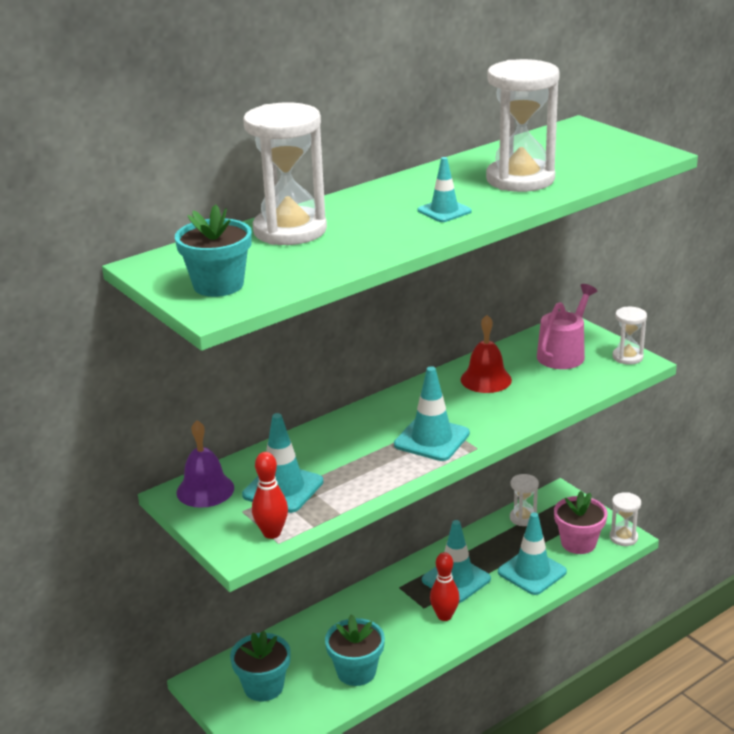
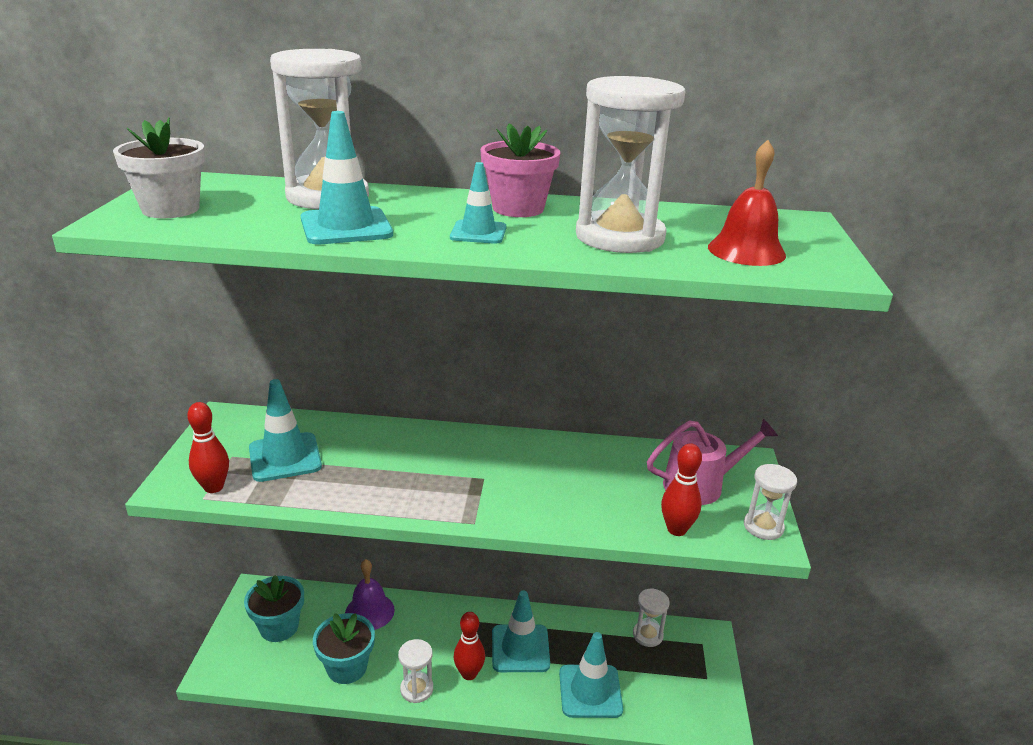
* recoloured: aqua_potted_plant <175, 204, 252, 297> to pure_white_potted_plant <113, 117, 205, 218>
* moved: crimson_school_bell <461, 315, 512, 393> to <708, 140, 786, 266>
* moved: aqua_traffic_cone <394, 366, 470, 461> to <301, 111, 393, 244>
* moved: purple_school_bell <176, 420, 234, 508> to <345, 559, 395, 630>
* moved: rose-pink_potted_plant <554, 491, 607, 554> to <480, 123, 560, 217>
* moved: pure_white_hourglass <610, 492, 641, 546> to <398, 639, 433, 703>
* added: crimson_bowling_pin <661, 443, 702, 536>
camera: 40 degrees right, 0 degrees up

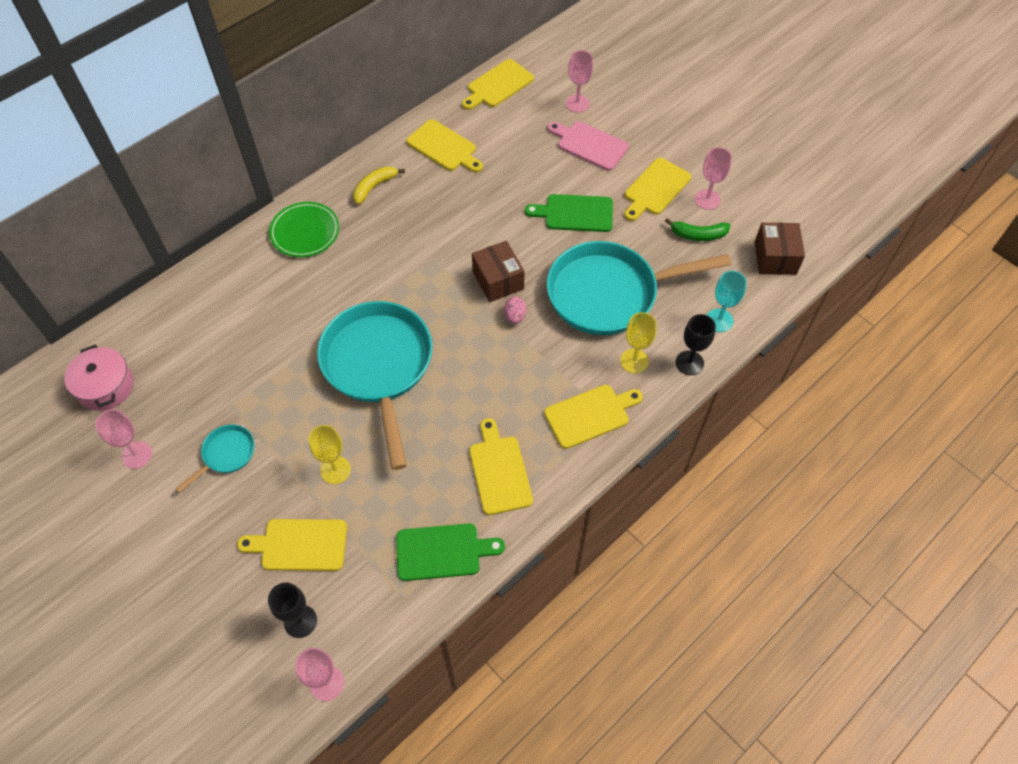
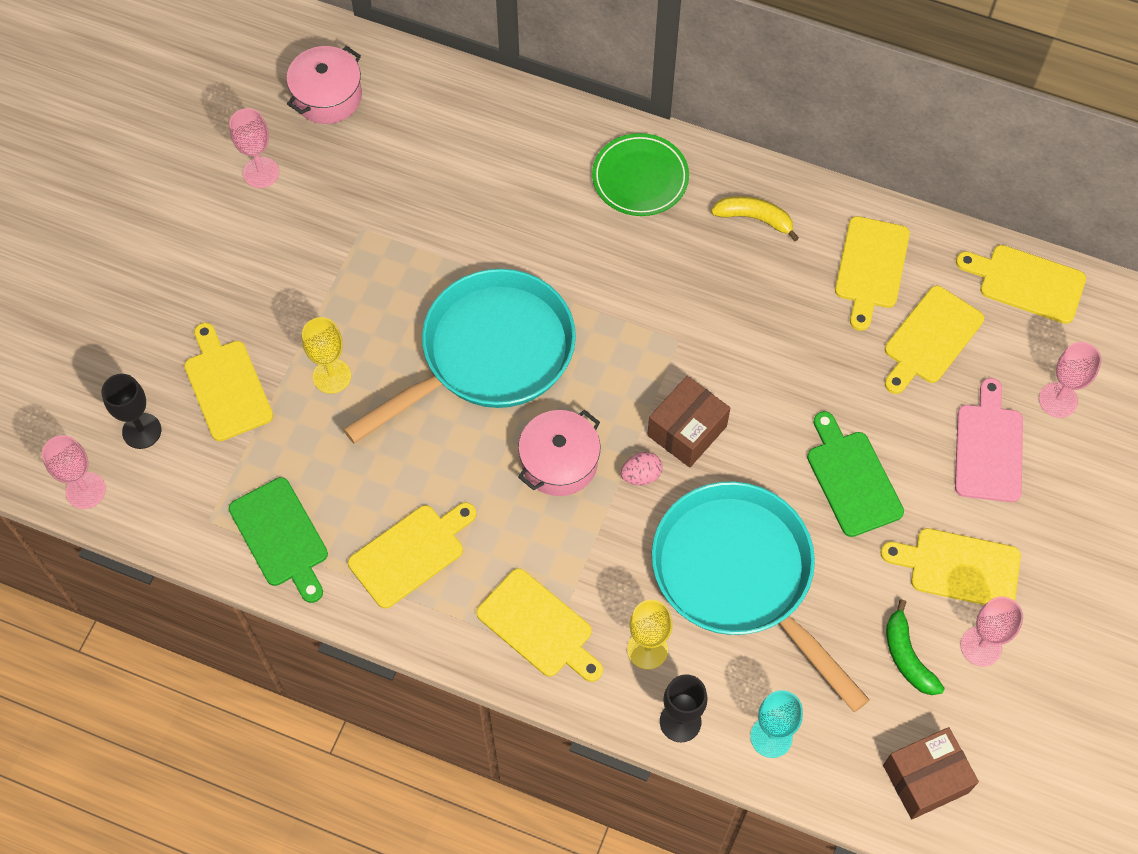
* removed: aqua_skillet <175, 424, 255, 493>
* added: golden_cutting_board <885, 286, 984, 394>
* added: rose-pink_pot <518, 410, 601, 496>
camera: 65 degrees right, 5 degrees up

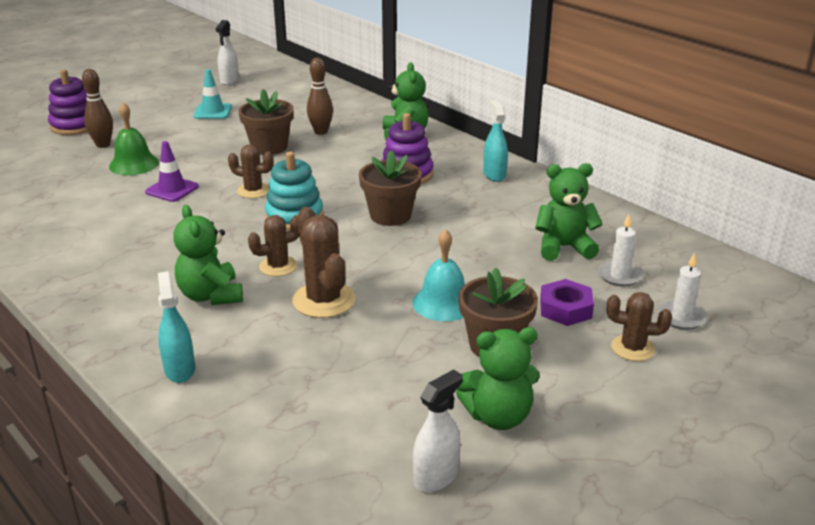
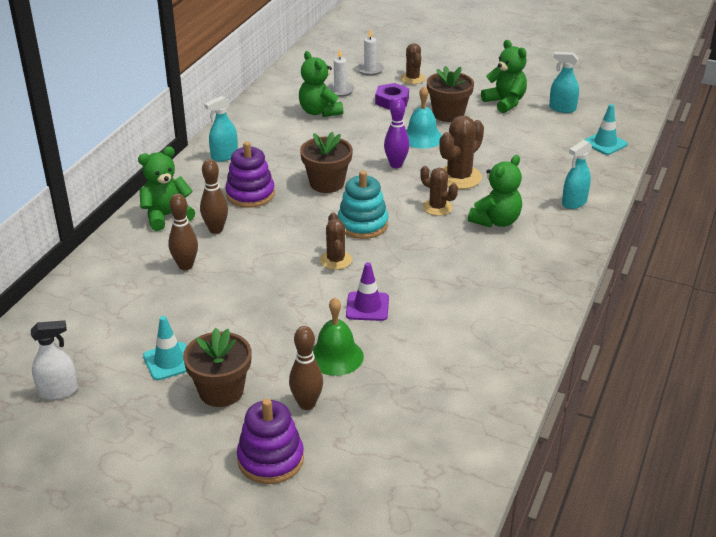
* moved: brown_potted_plant <238, 89, 294, 155> to <183, 328, 252, 407>
* recoloured: pure_white_sprayer <413, 369, 463, 492> to aqua_sprayer <549, 52, 579, 113>
* added: purple_bowling_pin <384, 98, 410, 168>
* added: aqua_traffic_cone <585, 104, 628, 155>
* added: brown_bowling_pin <200, 159, 228, 234>
camera: 115 degrees left, 5 degrees up

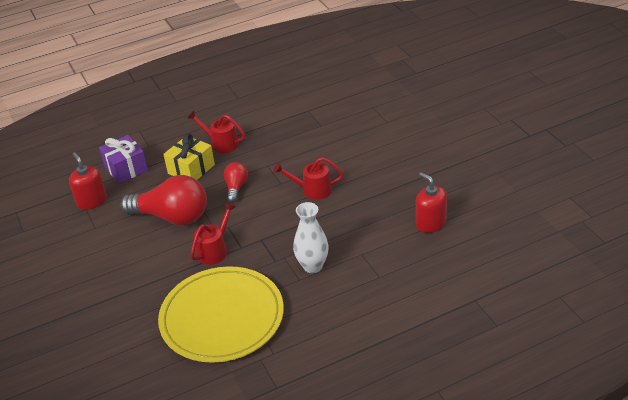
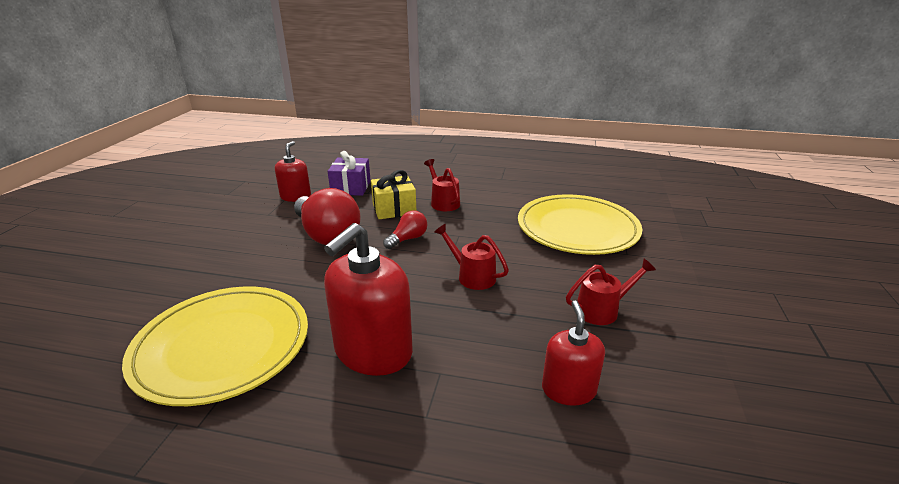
* replaced: pure_white_tall_vase <293, 202, 329, 273> to crimson_pump_bottle <324, 223, 413, 376>
* moved: crimson_watering_can <190, 203, 236, 265> to <566, 259, 656, 325>
* added: golden_dinner_plate <518, 194, 642, 255>
camera: 35 degrees right, 10 degrees down

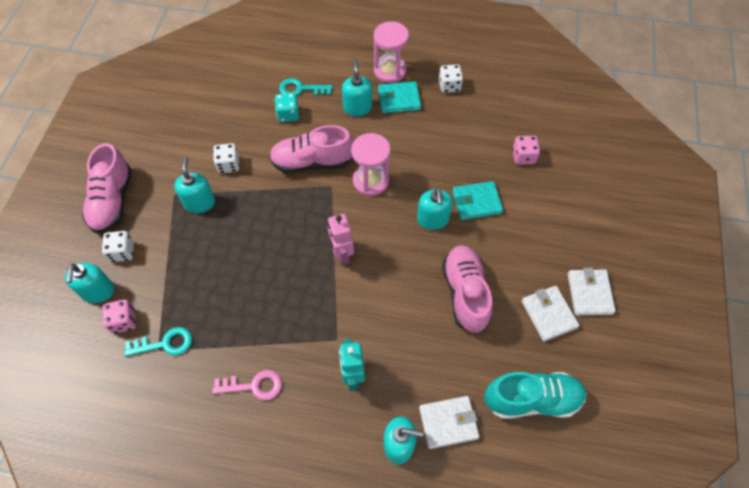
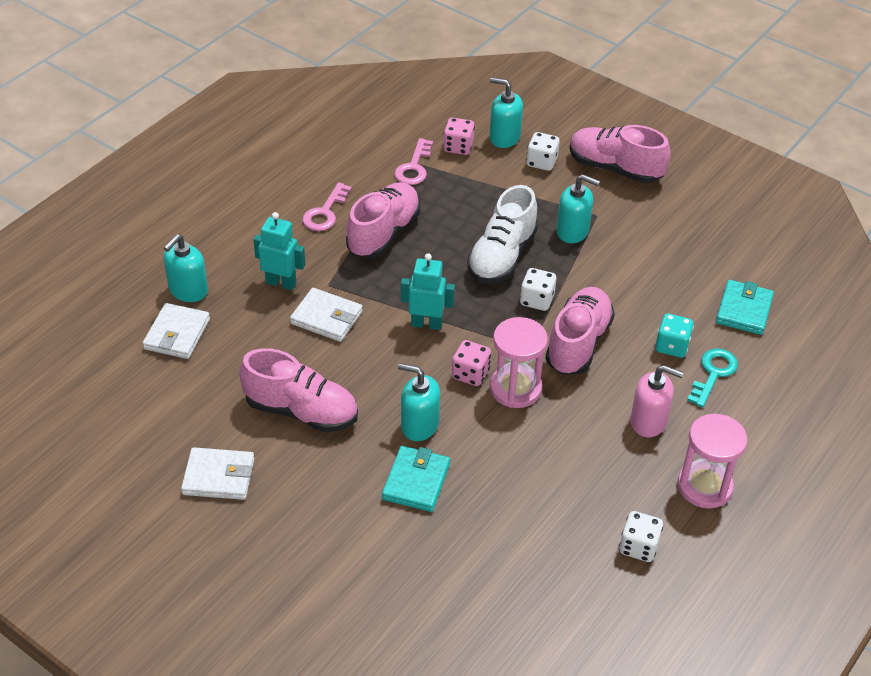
* recoloured: aqua_pump_bottle <342, 59, 372, 116> to rose-pink_pump_bottle <630, 365, 684, 437>
* moved: aqua_billfold <378, 81, 421, 113> to <716, 280, 774, 335>
* moved: rose-pink_die <512, 136, 540, 165> to <452, 340, 491, 386>
* moved: pure_white_die <213, 143, 240, 173> to <520, 268, 556, 311>
* recoloured: rose-pink_toy_robot <327, 214, 354, 265> to aqua_toy_robot <401, 253, 455, 330>
* moved: pure_white_billfold <568, 268, 616, 315> to <290, 288, 363, 342>
* recoloured: aqua_door_key <124, 327, 192, 356> to rose-pink_door_key <394, 138, 433, 185>
* removed: aqua_shoe <484, 372, 587, 419>
* added: rose-pink_shoe <346, 182, 420, 258>
* added: pure_white_shoe <467, 185, 538, 284>
camera: 115 degrees right, 15 degrees down

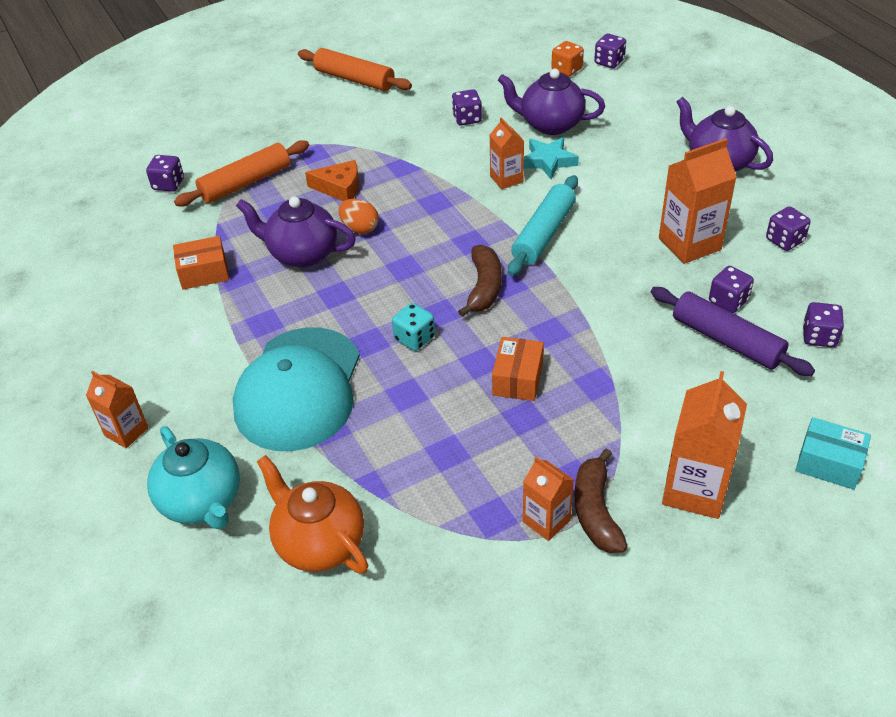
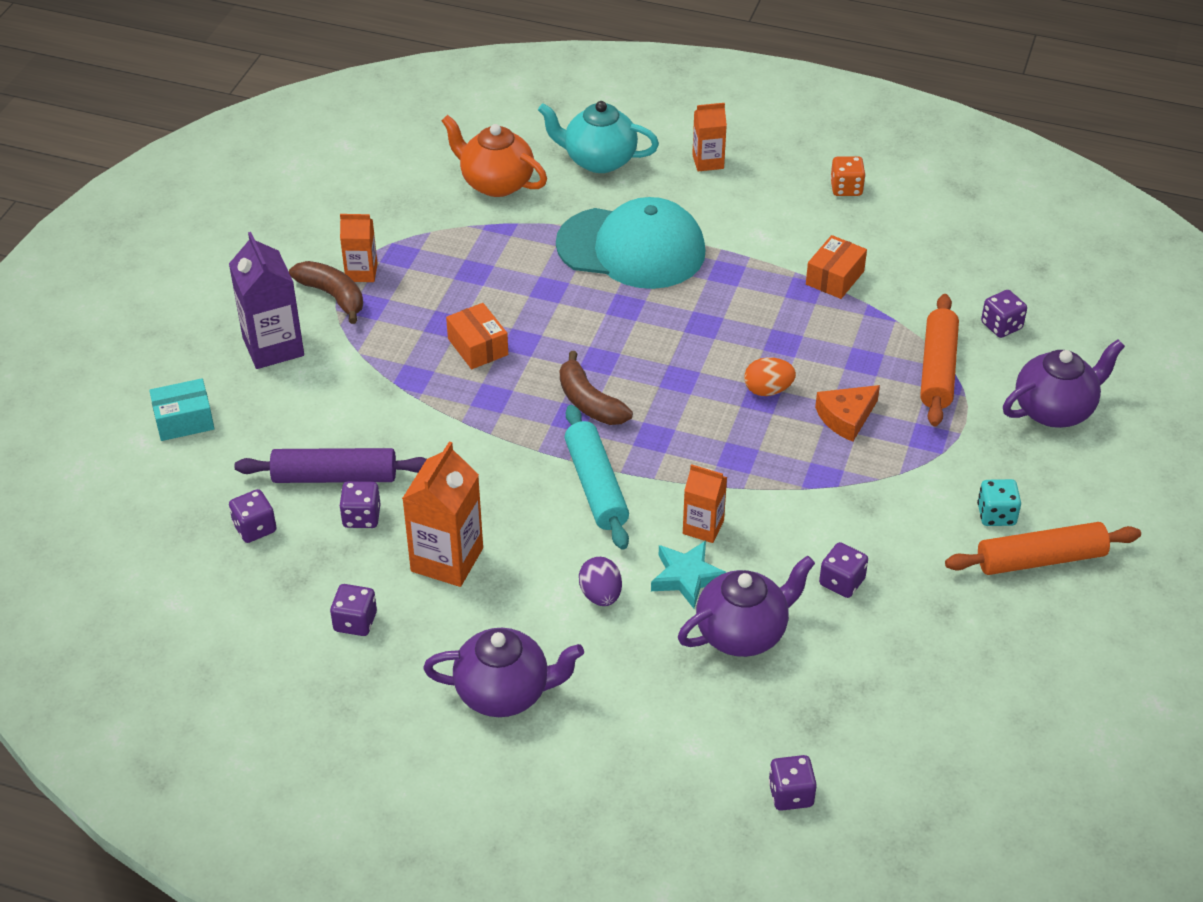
* moved: bright_orange_die <551, 41, 584, 76> to <830, 156, 865, 196>
* moved: purple_tea_pot <236, 196, 356, 267> to <1003, 339, 1125, 428>
* moved: aqua_die <392, 303, 435, 351> to <977, 479, 1021, 526>
* turned: aqua_cap <233, 327, 360, 451> = <556, 197, 706, 289> 135 degrees clockwise
* recoloured: bright_orange_juice_carton <662, 371, 747, 519> to purple_juice_carton <229, 232, 304, 369>
* turned: bright_orange_tea_pot <257, 455, 368, 574> = <441, 115, 547, 197> 150 degrees counterclockwise
* added: purple_toy_egg <579, 557, 622, 606>
camera: 135 degrees right, 0 degrees up

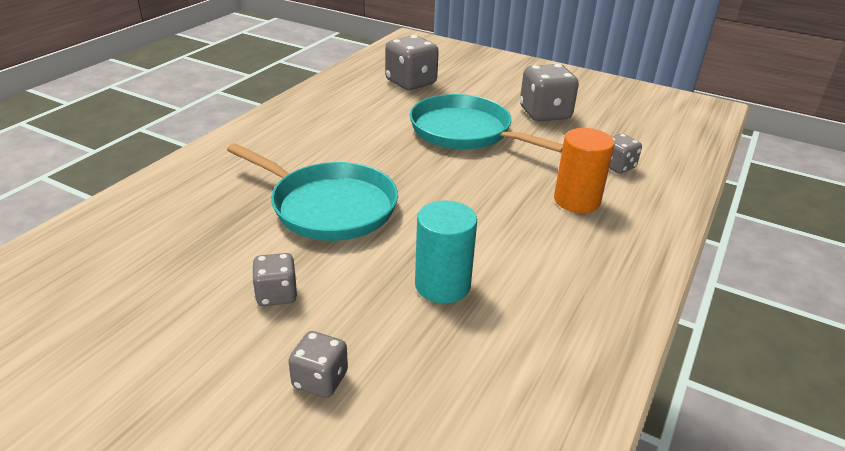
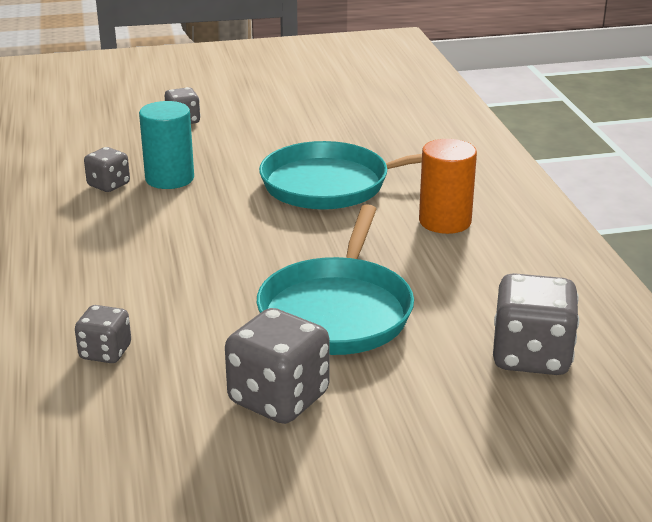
* turned: aqua_skillet <410, 94, 563, 153> = <257, 204, 414, 355> 105 degrees clockwise
* moved: bright_orange_cylinder <554, 128, 615, 213> to <419, 139, 477, 234>
* moved: ash-grey_die <252, 253, 297, 306> to <84, 147, 130, 192>
camera: 140 degrees right, 5 degrees down

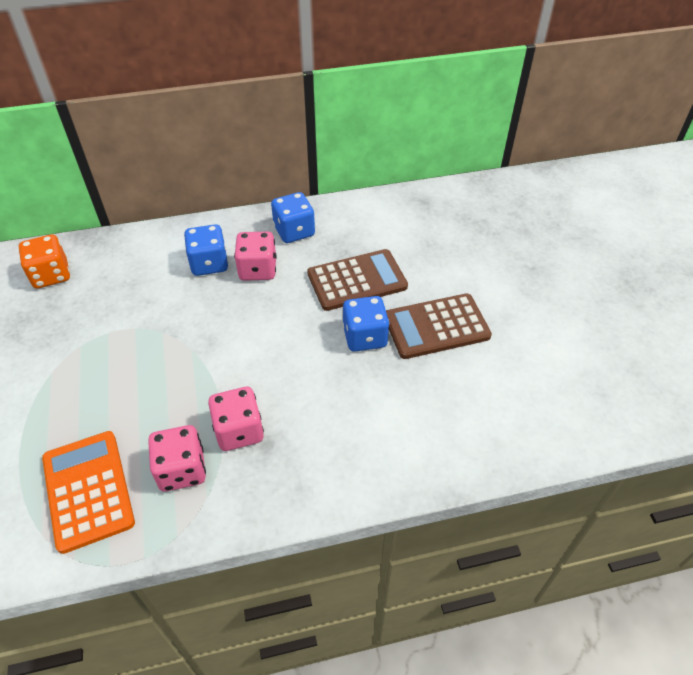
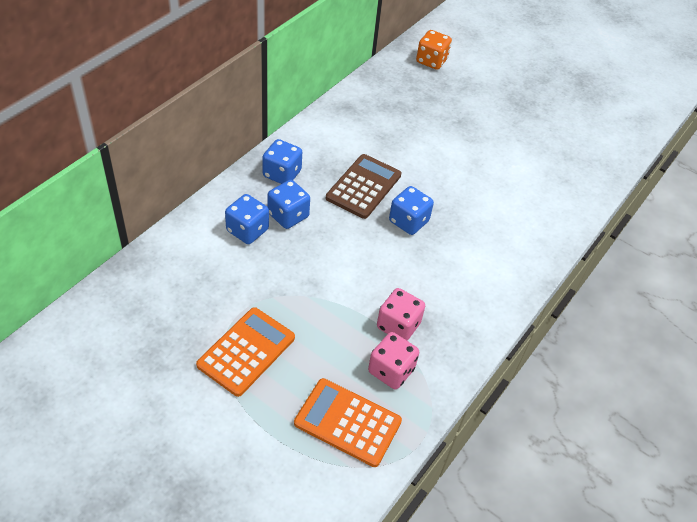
* recoloured: rose-pink_die <234, 231, 277, 281> to royal_blue_die <268, 180, 310, 229>
* moved: bright_orange_die <19, 234, 70, 289> to <416, 30, 452, 70>
* removed: brown_pocket_calculator <386, 294, 492, 359>
* added: bright_orange_pocket_calculator <196, 307, 295, 397>
camera: 45 degrees left, 0 degrees up

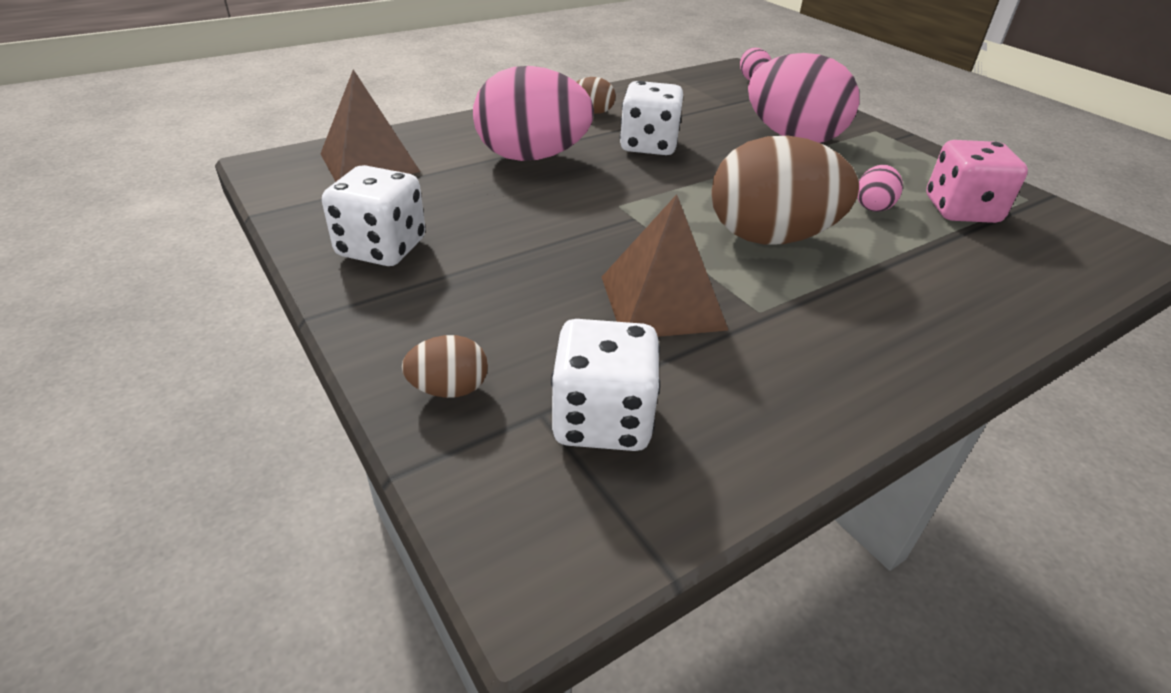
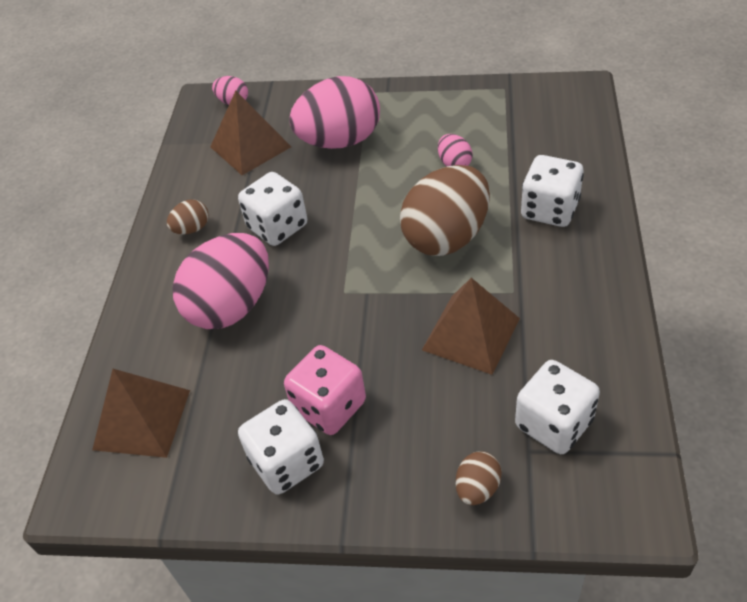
* moved: rose-pink_die <926, 140, 1028, 223> to <284, 345, 366, 435>
* added: brown_pyramid_shape <210, 91, 291, 175>
* added: pure_white_die <521, 155, 584, 227>
camera: 45 degrees left, 10 degrees up

